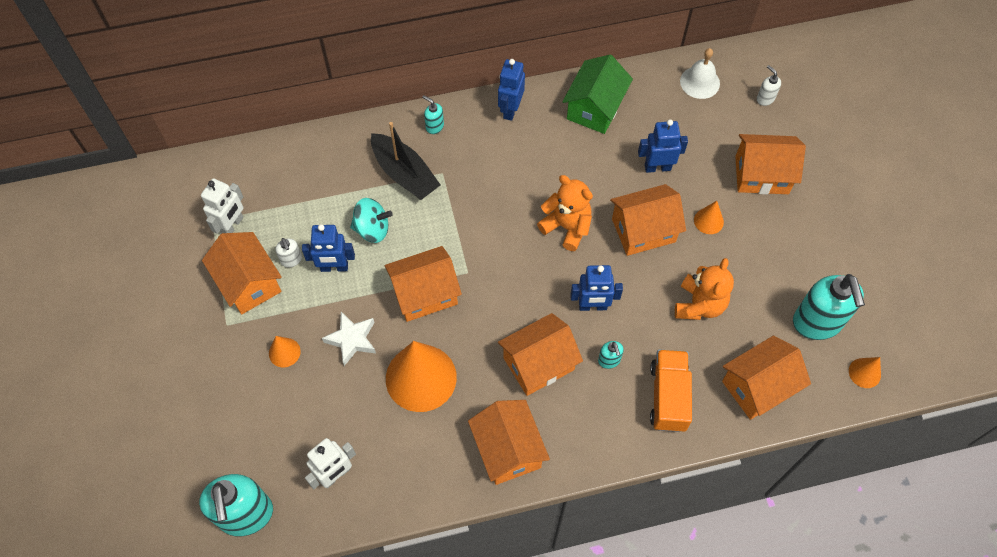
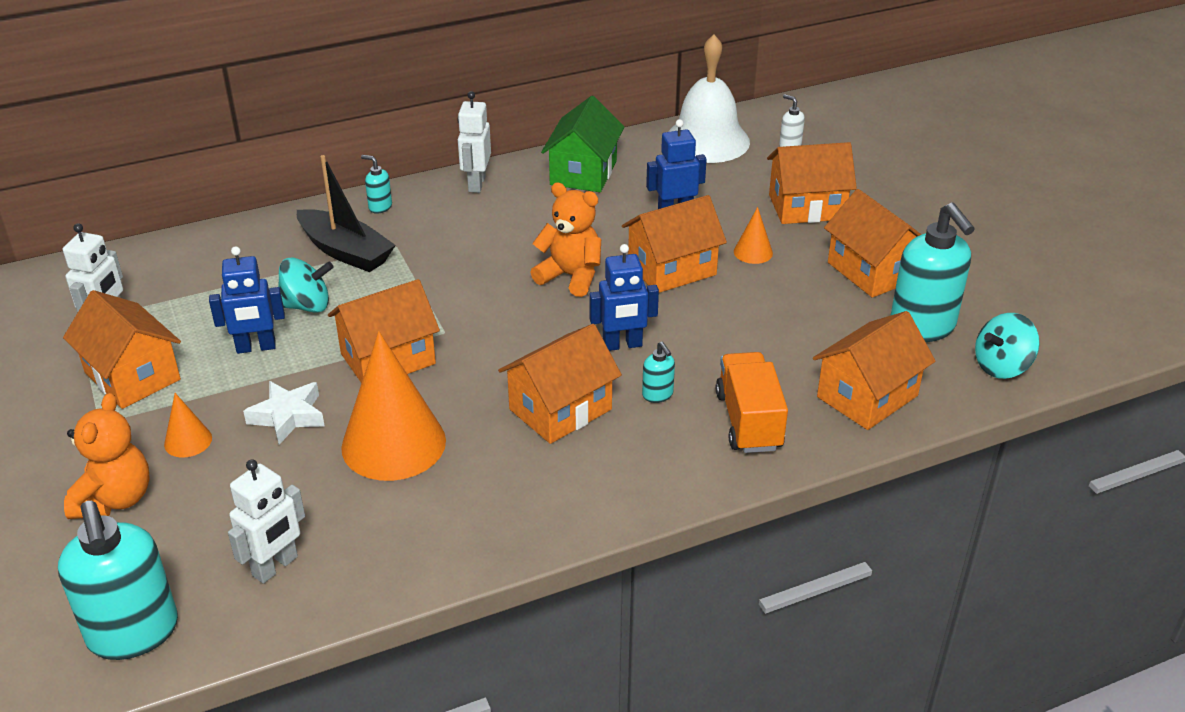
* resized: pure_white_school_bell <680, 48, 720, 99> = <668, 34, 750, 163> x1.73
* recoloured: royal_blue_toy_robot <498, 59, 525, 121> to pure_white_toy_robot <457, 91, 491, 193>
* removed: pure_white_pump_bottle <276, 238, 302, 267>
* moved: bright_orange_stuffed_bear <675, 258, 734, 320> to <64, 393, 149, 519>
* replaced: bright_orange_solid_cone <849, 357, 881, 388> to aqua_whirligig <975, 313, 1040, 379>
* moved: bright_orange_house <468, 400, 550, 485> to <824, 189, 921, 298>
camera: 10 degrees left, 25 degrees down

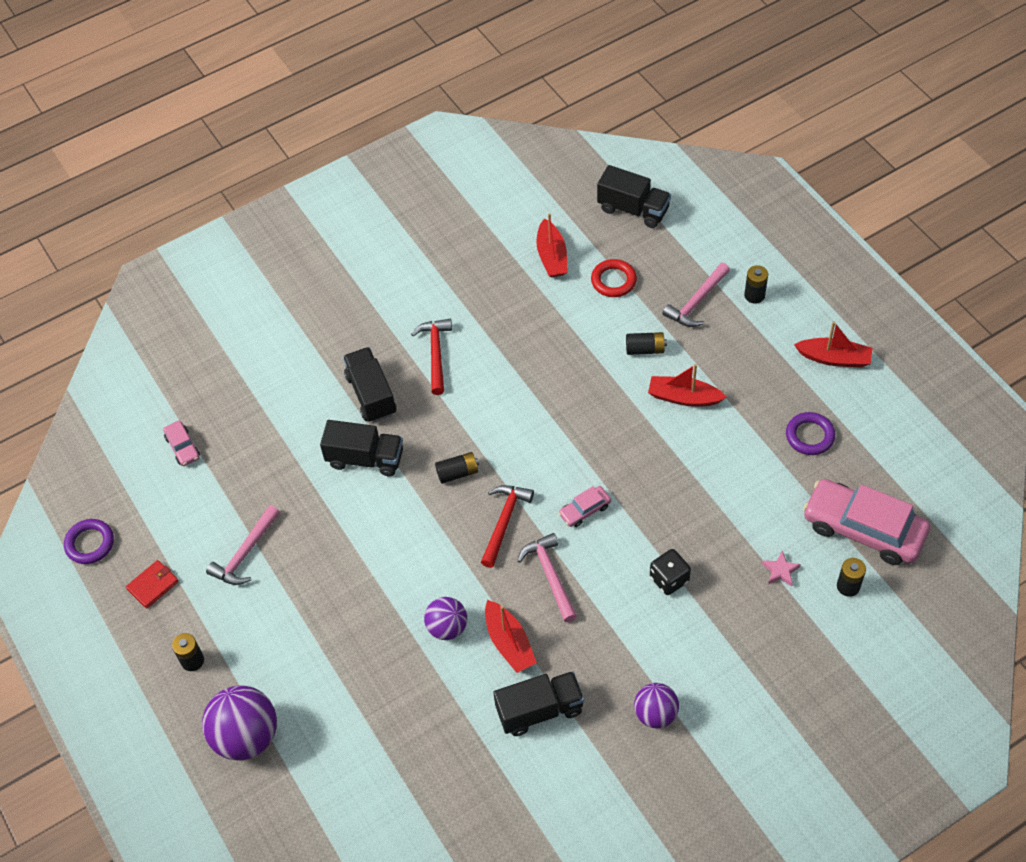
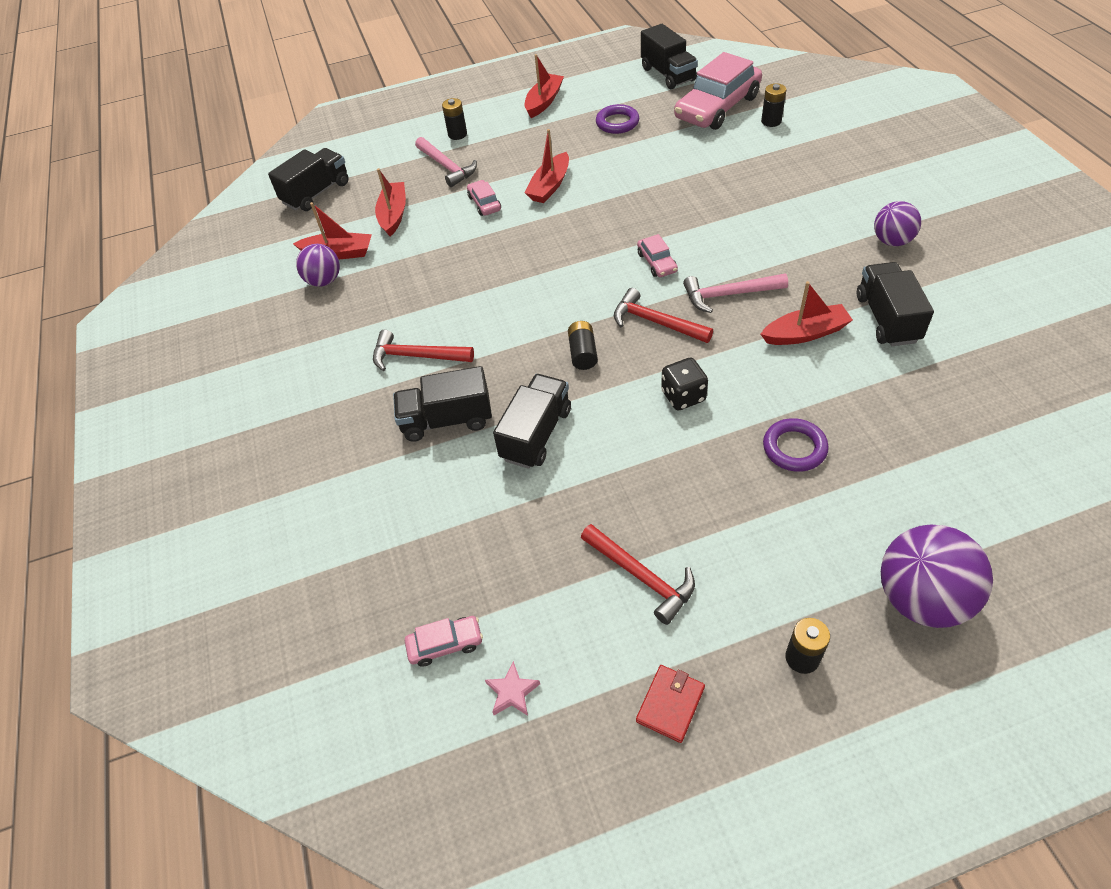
* replaced: crimson_torus <591, 259, 637, 297> to crimson_boat <375, 168, 406, 237>
* replaced: jet-black_battery <626, 332, 667, 355> to rose-pink_toy_car <467, 180, 501, 216>
* recoloured: rose-pink_claw_hammer <206, 505, 280, 585> to crimson_claw_hammer <581, 524, 695, 625>
* moved: purple_torus <64, 519, 114, 564> to <763, 418, 829, 472>
* moved: jet-black_die <650, 549, 691, 595> to <661, 357, 708, 410>
* moved: rose-pink_star <762, 551, 801, 586> to <485, 661, 540, 716>
* turned: crimson_billfold <126, 560, 179, 609> = <636, 665, 705, 743> 60 degrees clockwise
* moved: purple_sphere <424, 597, 467, 640> to <296, 244, 340, 287>
* added: jet-black_truck <641, 24, 698, 89>
camera: 75 degrees left, 5 degrees down

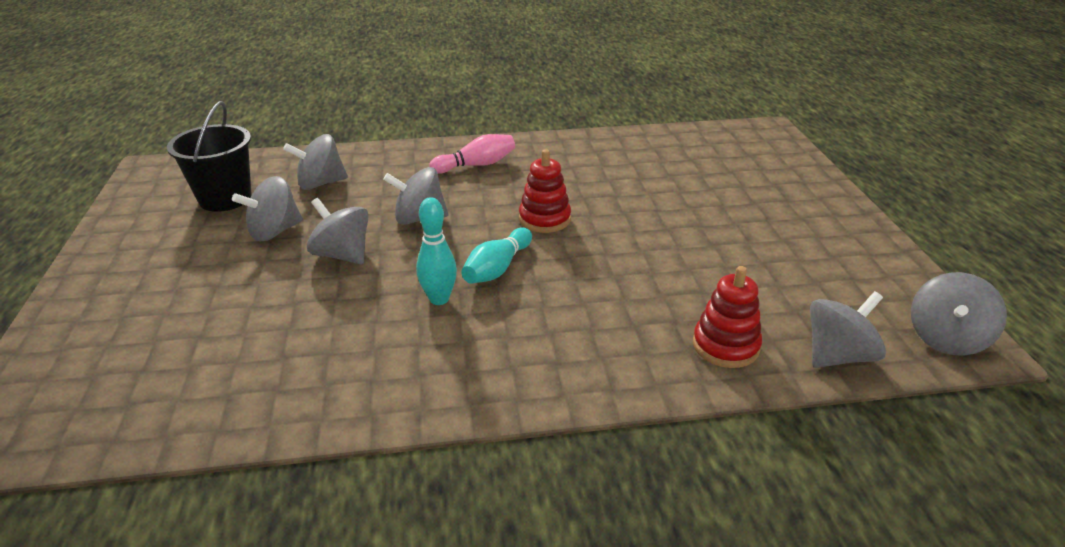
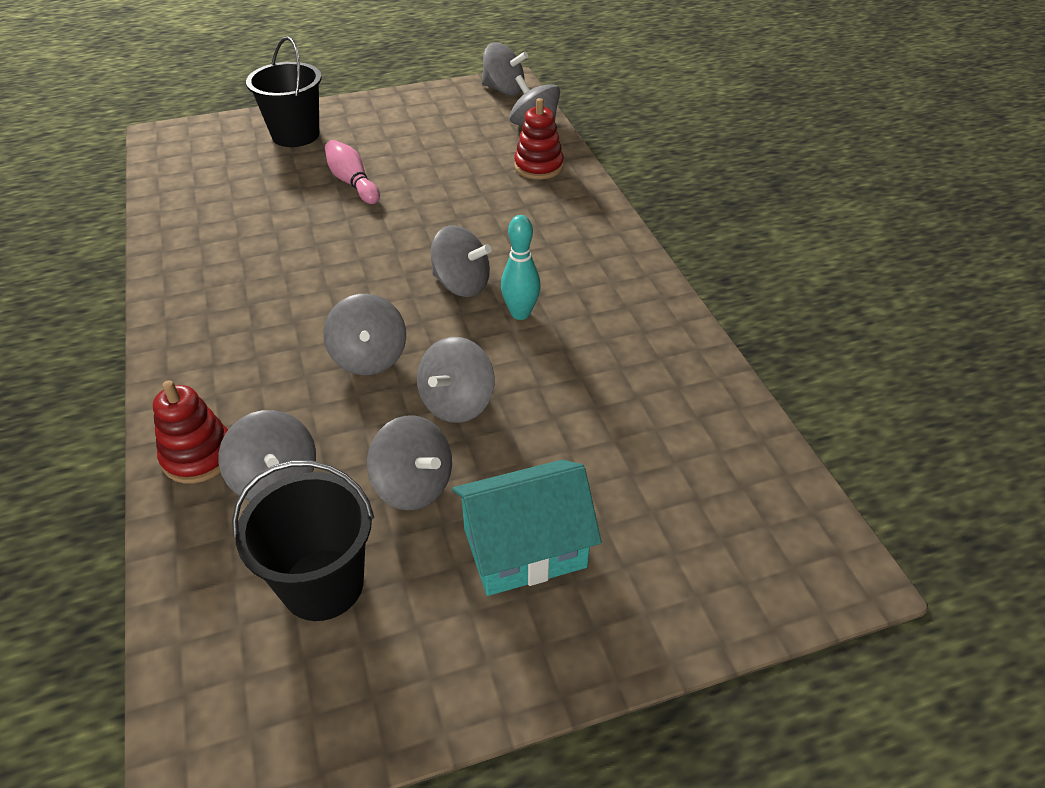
* moved: rose-pink_bowling_pin <429, 134, 515, 173> to <325, 140, 380, 204>
* moved: crimson_stacking_toy <519, 149, 571, 233> to <153, 380, 228, 484>
* replaced: aqua_bowling_pin <461, 227, 532, 284> to ash-grey_whirligig <431, 226, 492, 297>
* added: jet-black_pail <246, 37, 322, 147>
* added: aqua_house <452, 460, 602, 596>
camera: 100 degrees left, 10 degrees up

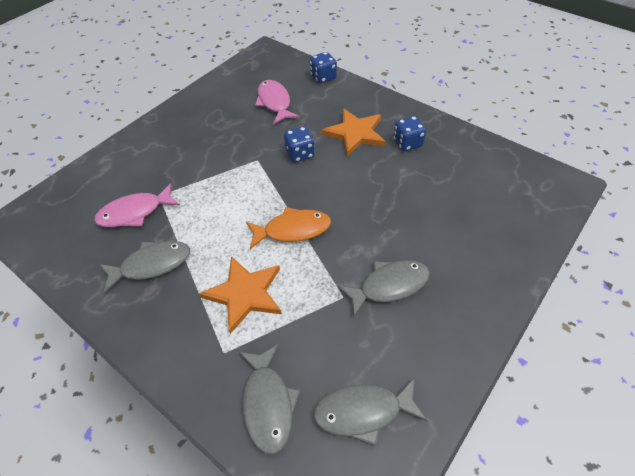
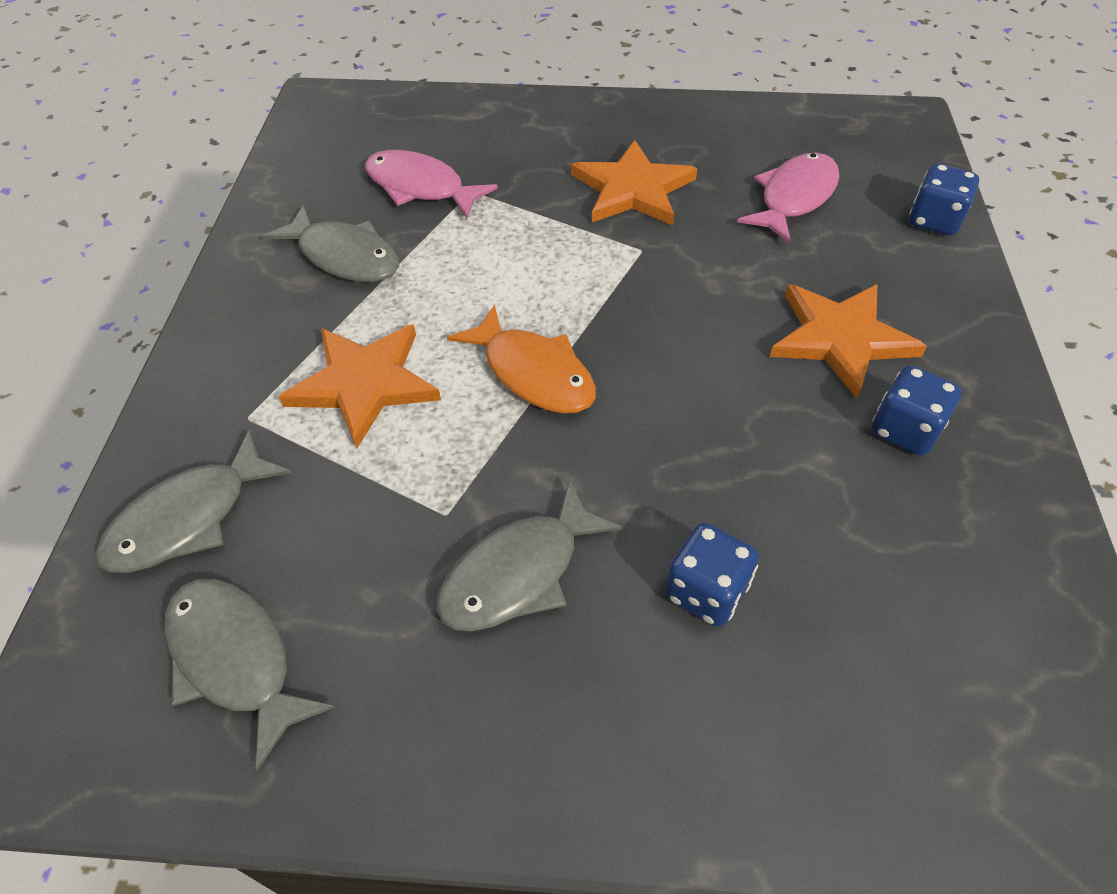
* moved: royal_blue_die <284, 126, 315, 162> to <665, 523, 759, 627>
* turned: ash-grey_toy_fish <338, 260, 430, 316> = <436, 480, 622, 631> 105 degrees clockwise
* added: bright_orange_star <571, 140, 697, 225>
camera: 55 degrees right, 0 degrees up

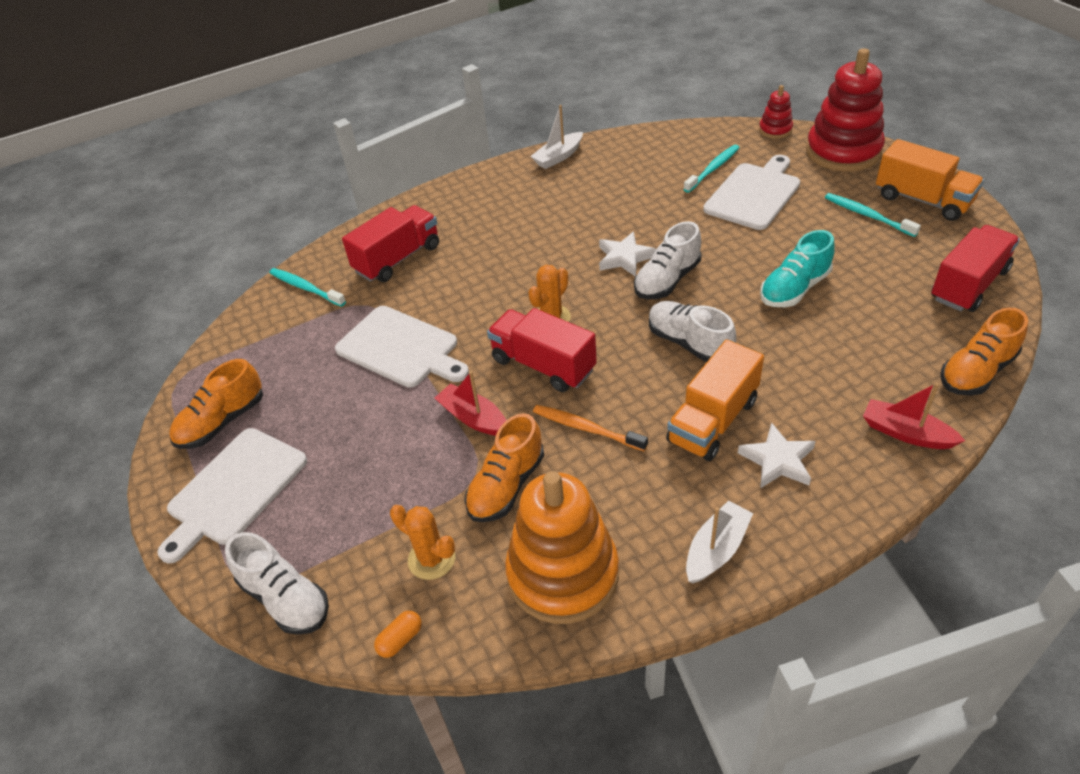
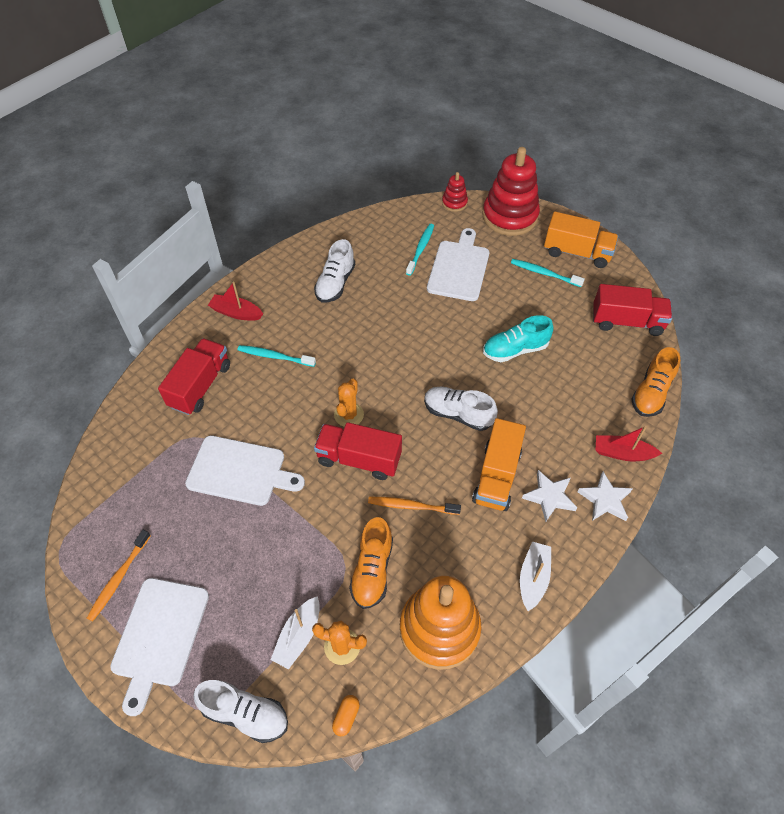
* moved: pure_white_boat <530, 105, 583, 169> to <271, 596, 320, 669>
* moved: pure_white_shoe <634, 221, 701, 299> to <314, 239, 355, 303>
* turned: crimson_truck <931, 225, 1020, 312> = <593, 284, 672, 336> 75 degrees clockwise
* turned: aqua_shoe <760, 230, 835, 307> = <483, 315, 554, 362> 45 degrees clockwise
* moved: pure_white_star <599, 232, 656, 276> to <577, 472, 633, 521>
* moved: aqua_tooth_brush <269, 268, 346, 307> to <238, 345, 316, 367>
* replaced: bright_orange_shoe <169, 359, 263, 449> to bright_orange_tooth_brush <87, 530, 151, 621>
* moved: crimson_boat <435, 371, 506, 436> to <208, 282, 263, 321>
camera: 25 degrees left, 10 degrees up

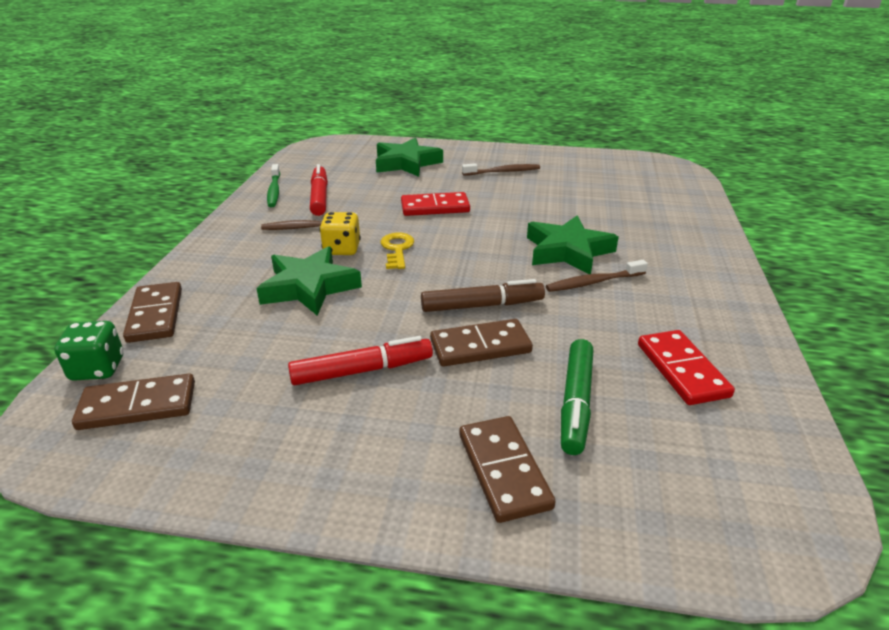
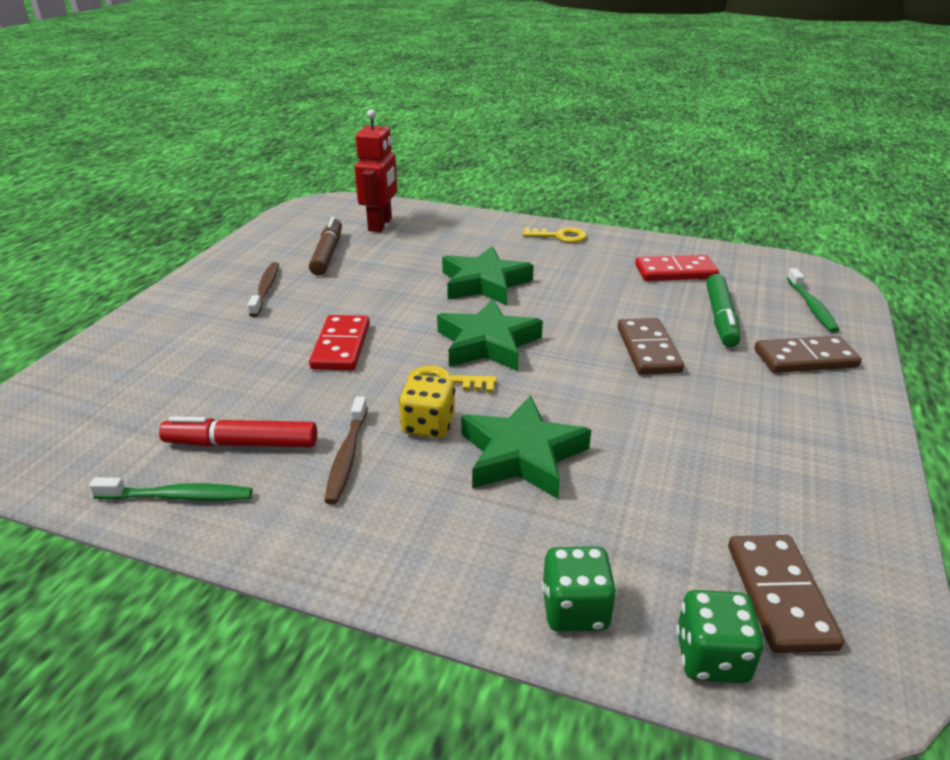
* moved: green_star <376, 138, 443, 177> to <437, 299, 543, 371>
* removed: brown_tooth_brush <546, 260, 648, 292>
* moved: brown_felt_pen <421, 279, 545, 312> to <309, 217, 342, 276>
* replaced: brown_domino_piece <123, 282, 182, 343> to green_die <542, 546, 617, 632>
* removed: crimson_felt_pen <288, 336, 433, 385>
* turned: green_felt_pen <561, 339, 593, 455> = <706, 274, 740, 347> 75 degrees clockwise
* added: crimson_toy_robot <355, 109, 397, 232>
* added: golden_door_key <523, 227, 587, 243>
* added: green_tooth_brush <787, 268, 839, 333>
camera: 80 degrees left, 0 degrees up

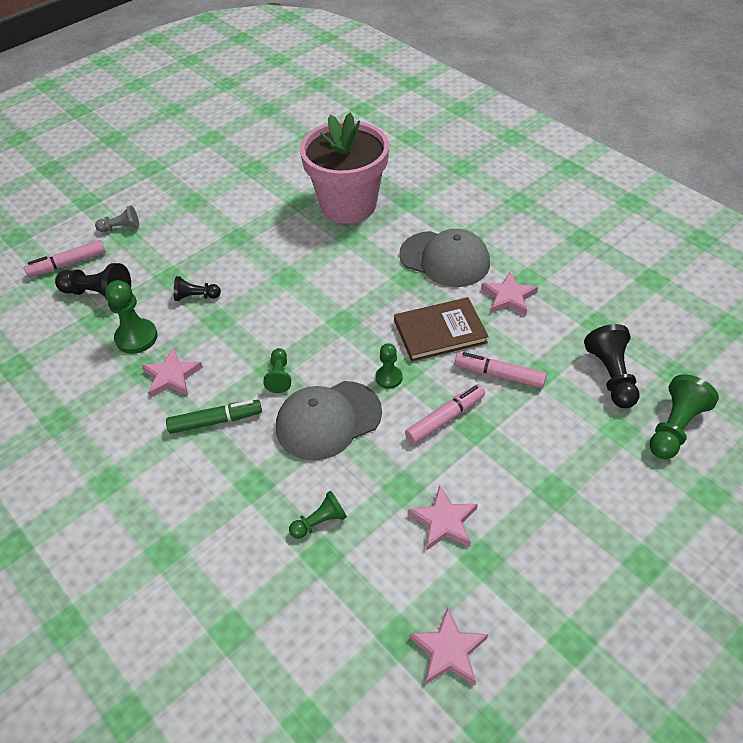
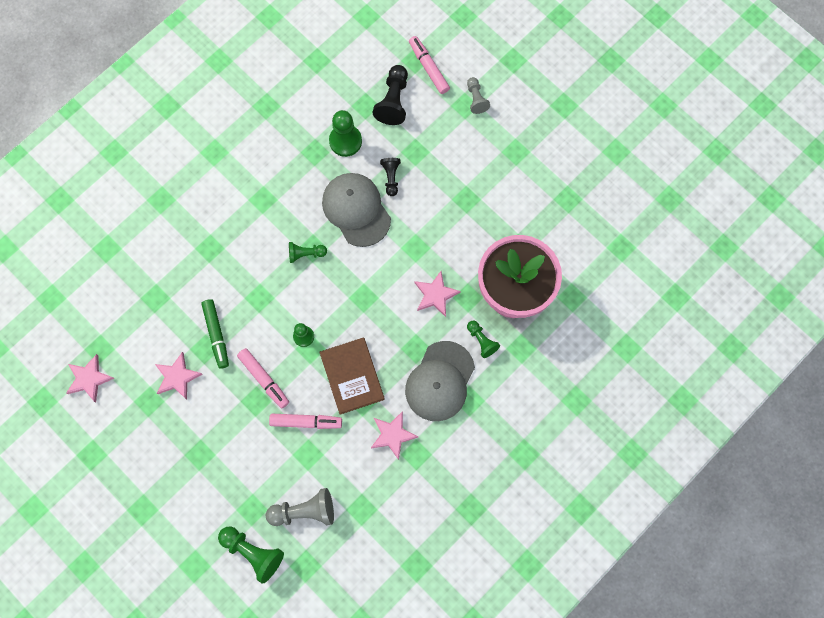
* recoloured: jet-black_game_pawn <584, 324, 639, 408> to ash-grey_game_pawn <266, 488, 334, 526>
* moved: rose-pink_star <141, 348, 203, 398> to <415, 271, 461, 317>
* turned: rose-pink_felt_pen <455, 352, 547, 388> = <269, 414, 342, 429> 75 degrees clockwise
* moved: ash-grey_cap <276, 381, 382, 461> to <322, 173, 391, 247>
* moved: green_felt_pen <166, 400, 262, 434> to <201, 299, 229, 369>
* moved: green_game_pawn <289, 491, 347, 539> to <467, 320, 500, 358>
camera: 85 degrees right, 25 degrees up

